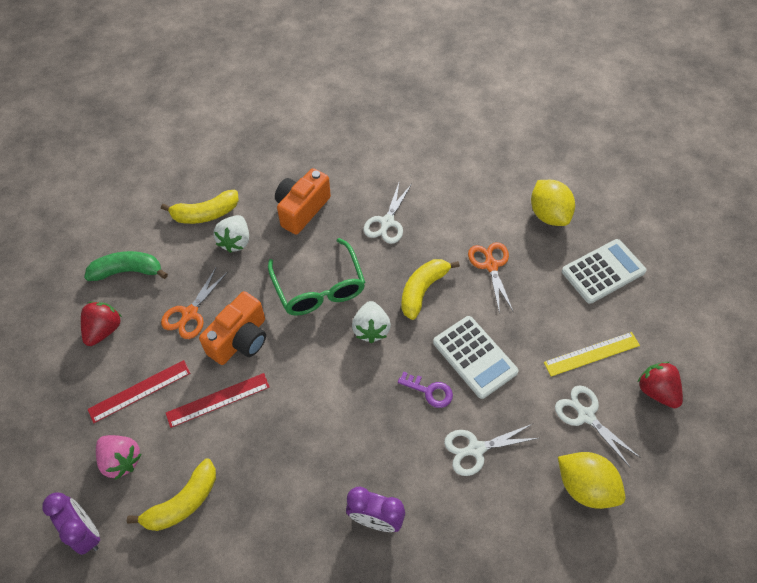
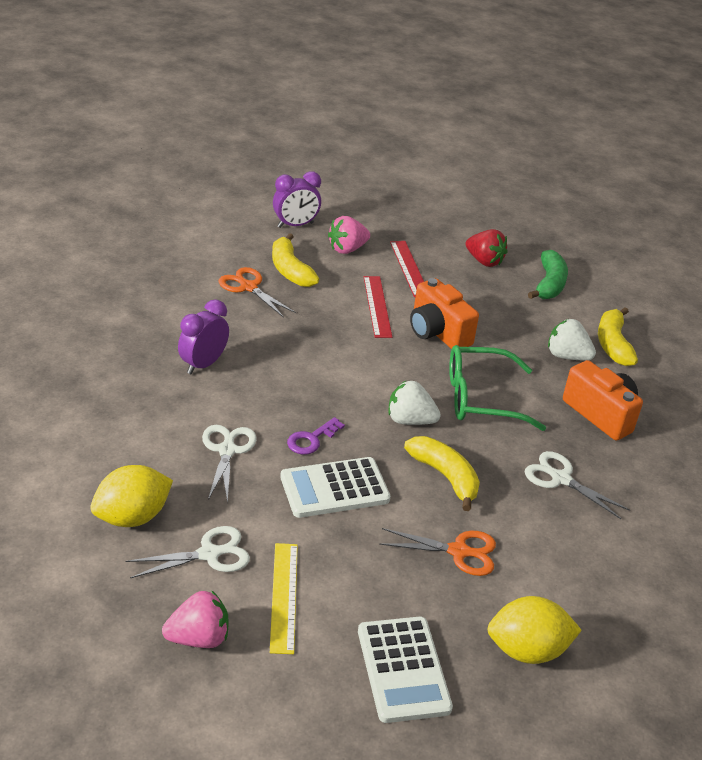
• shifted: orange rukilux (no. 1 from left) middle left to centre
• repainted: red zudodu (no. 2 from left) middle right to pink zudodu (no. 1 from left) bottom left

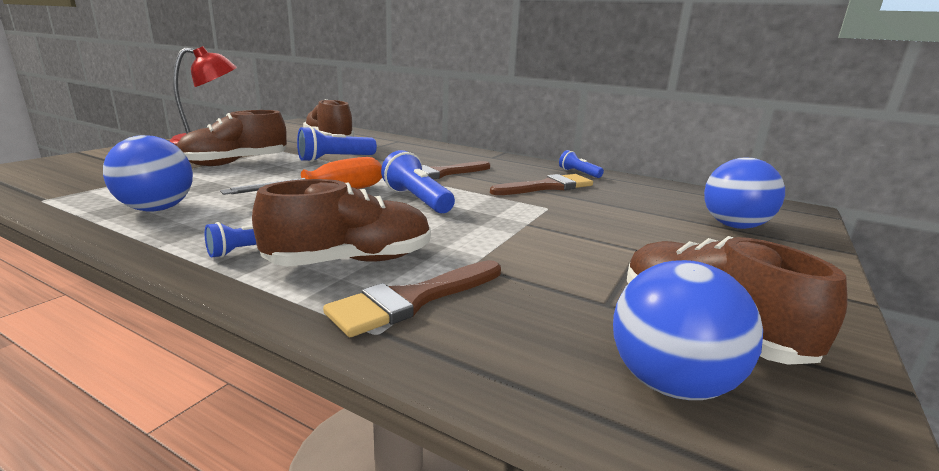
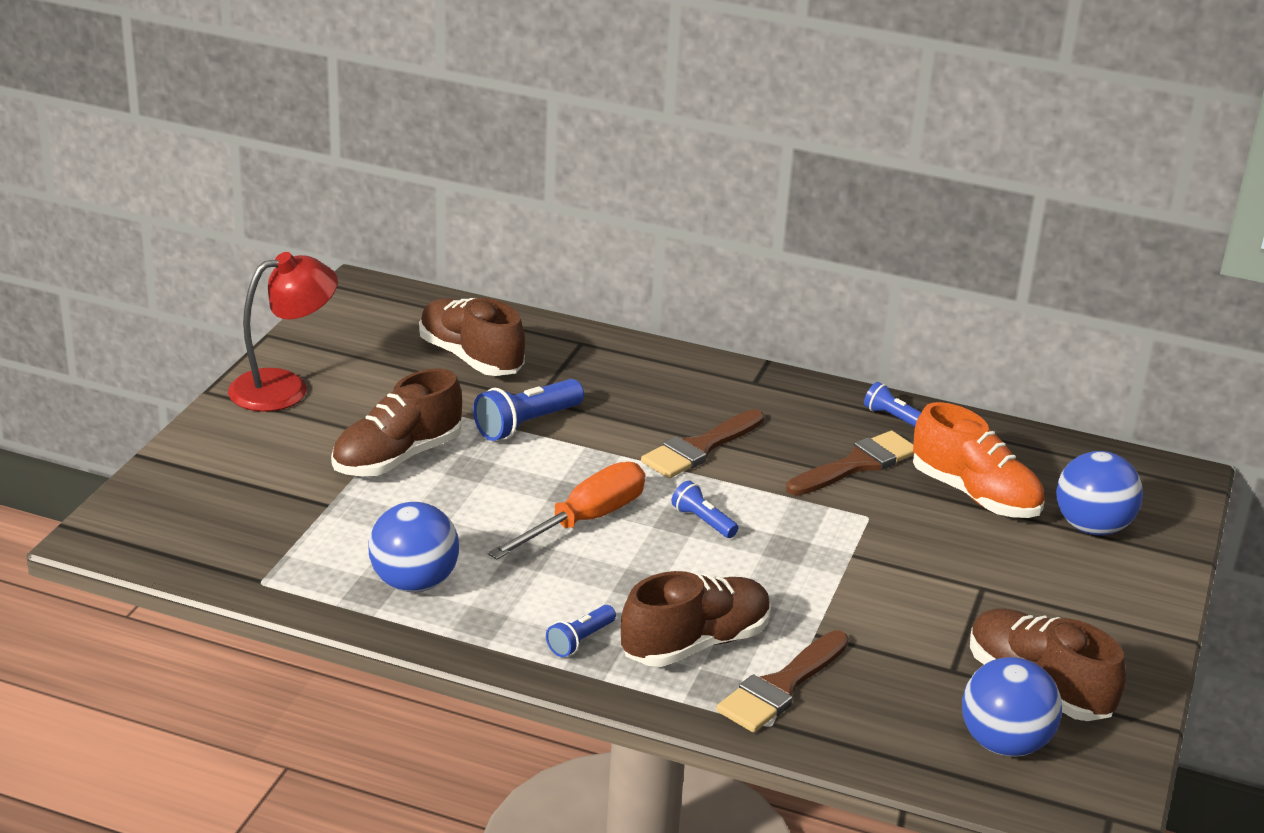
• scaled: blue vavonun (no. 3 from left) centre = centre x0.59
• new: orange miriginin middle right

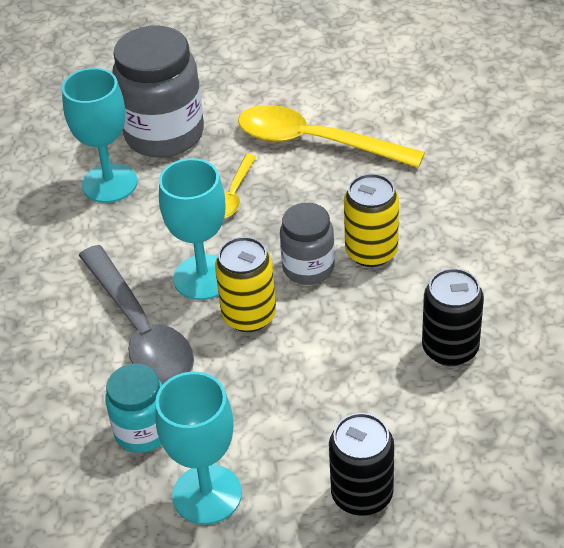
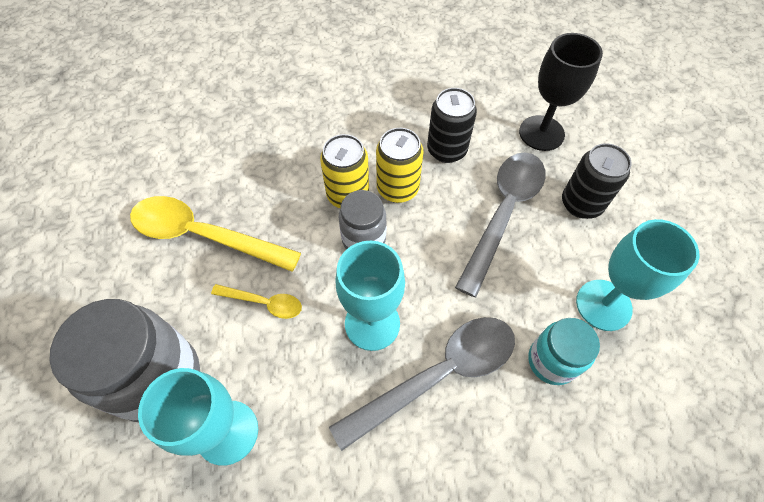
• shifted: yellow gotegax (no. 1 from left in the first image) centre to yellow gotegax (no. 2 from left) top centre
• rotated: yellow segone (no. 2 from left in the first image) top centre = middle left 90 degrees clockwise
• new: grey segone (no. 2 from left) centre
• new: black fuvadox top right

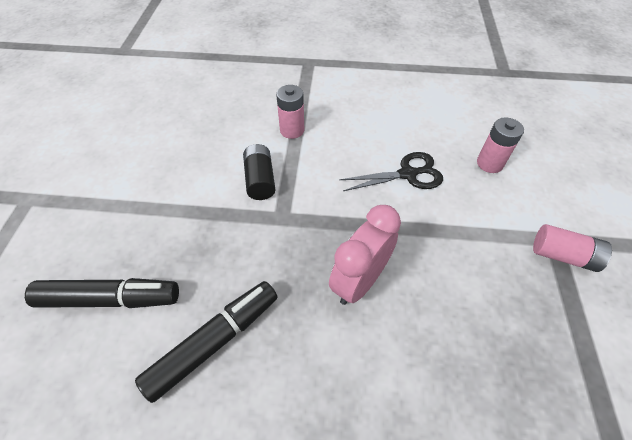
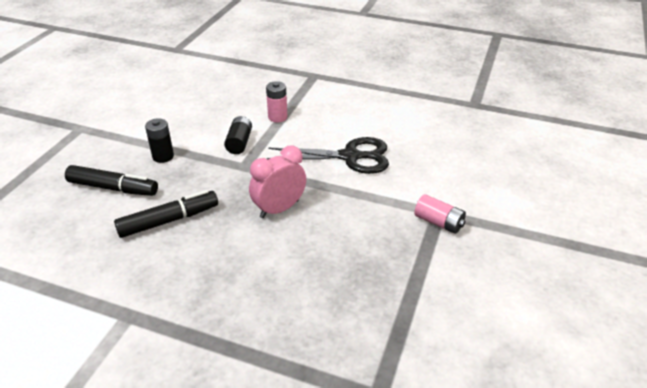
• scaled: black rukilux centre = centre x1.51
• gone: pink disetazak (no. 2 from left) top right
• new: black disetazak (no. 1 from left) middle left

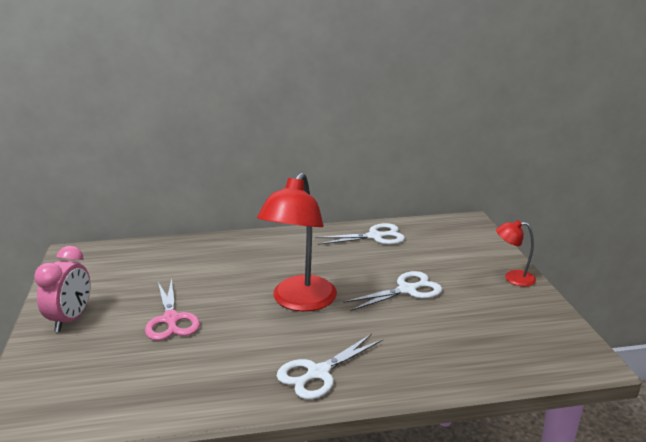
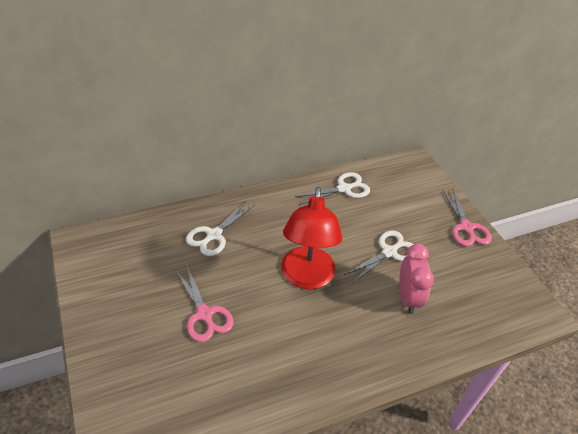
• shifted: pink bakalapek middle left to middle right
• shifted: white rukilux (no. 1 from left) bottom centre to centre
• swapped: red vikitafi (no. 2 from left) middle right to pink rukilux (no. 2 from left) middle right

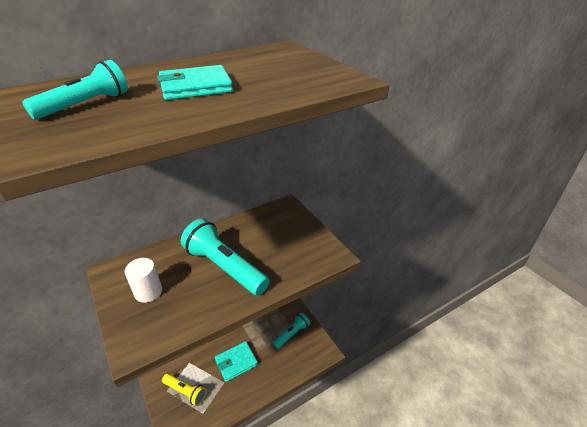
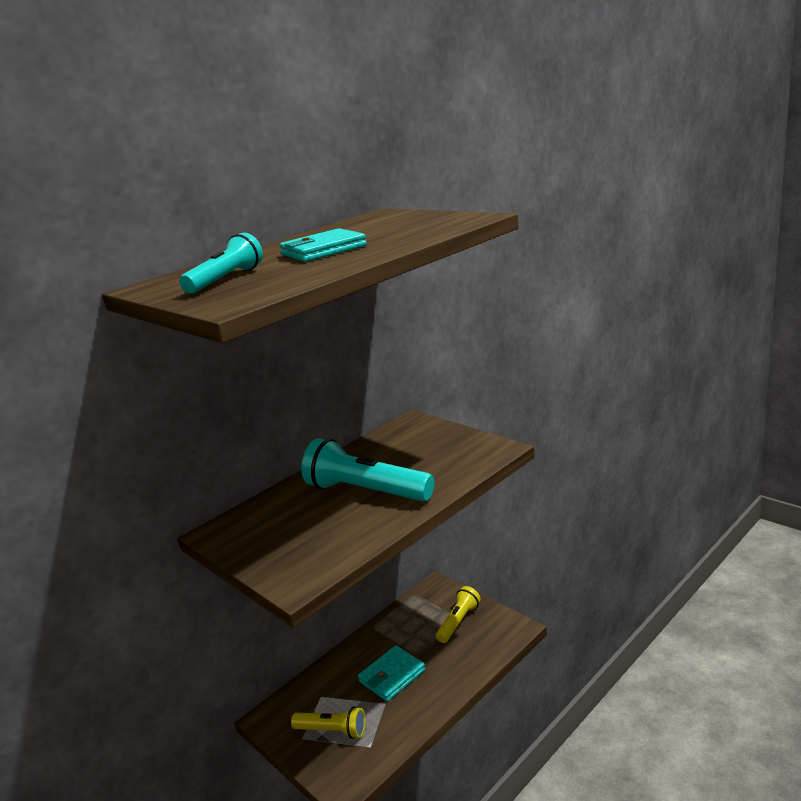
• gone: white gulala middle left
• repainted: turquoise vavonun (no. 3 from left) bottom centre to yellow vavonun (no. 2 from left) bottom centre

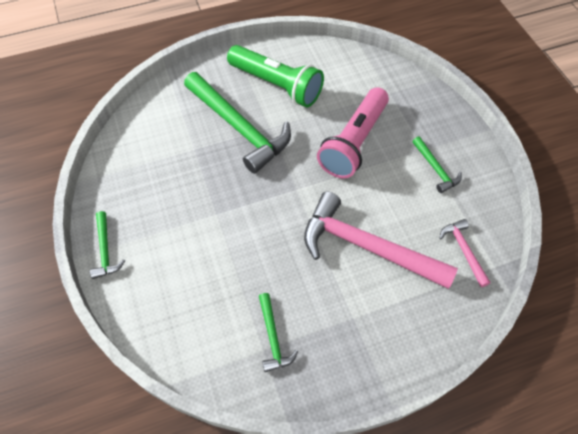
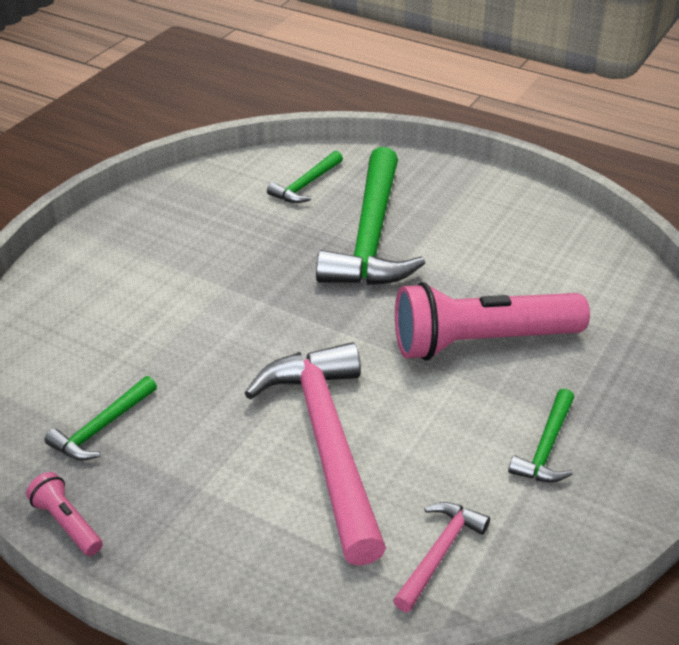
• shifted: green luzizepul (no. 1 from left in the first image) middle left to green luzizepul (no. 2 from left) top centre
• gone: green vavonun top centre
• new: pink vavonun (no. 1 from left) bottom left

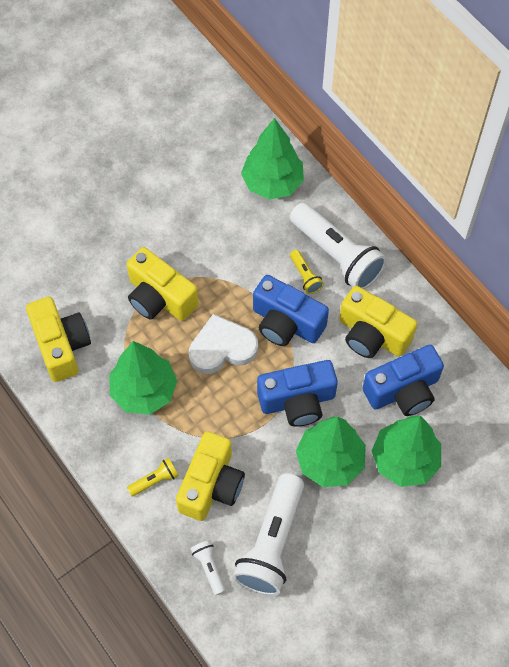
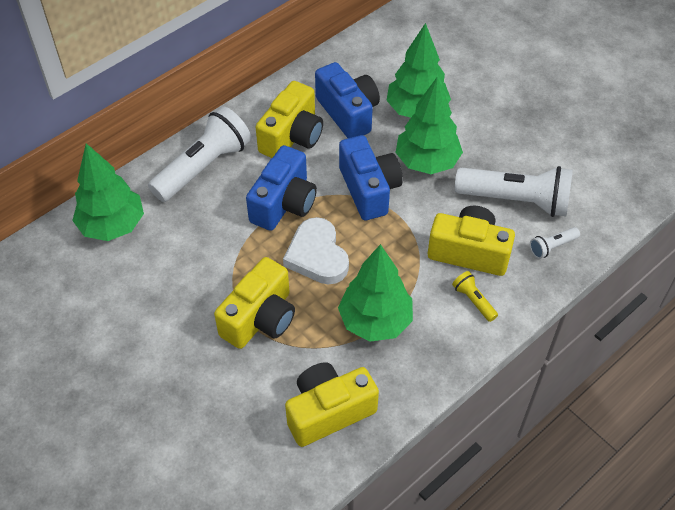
• gone: yellow vavonun (no. 2 from left) centre

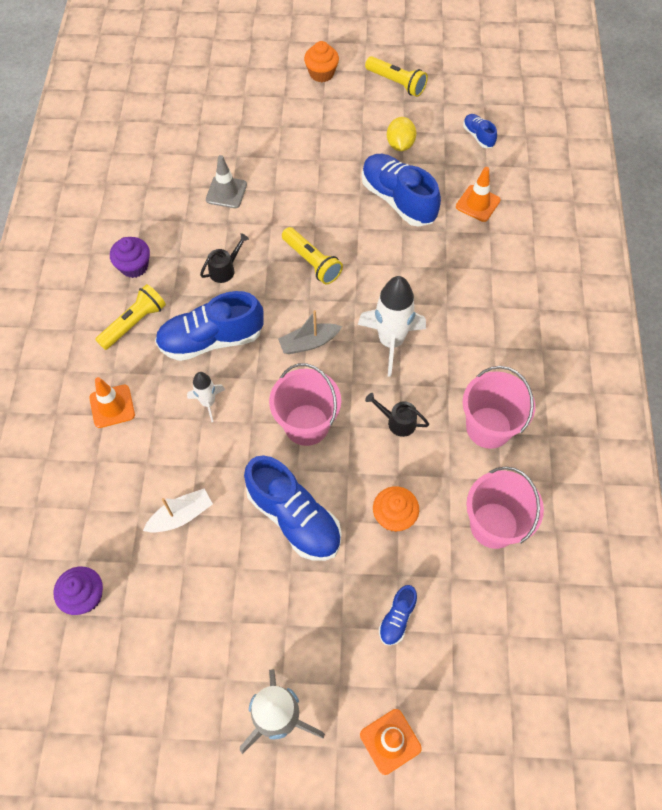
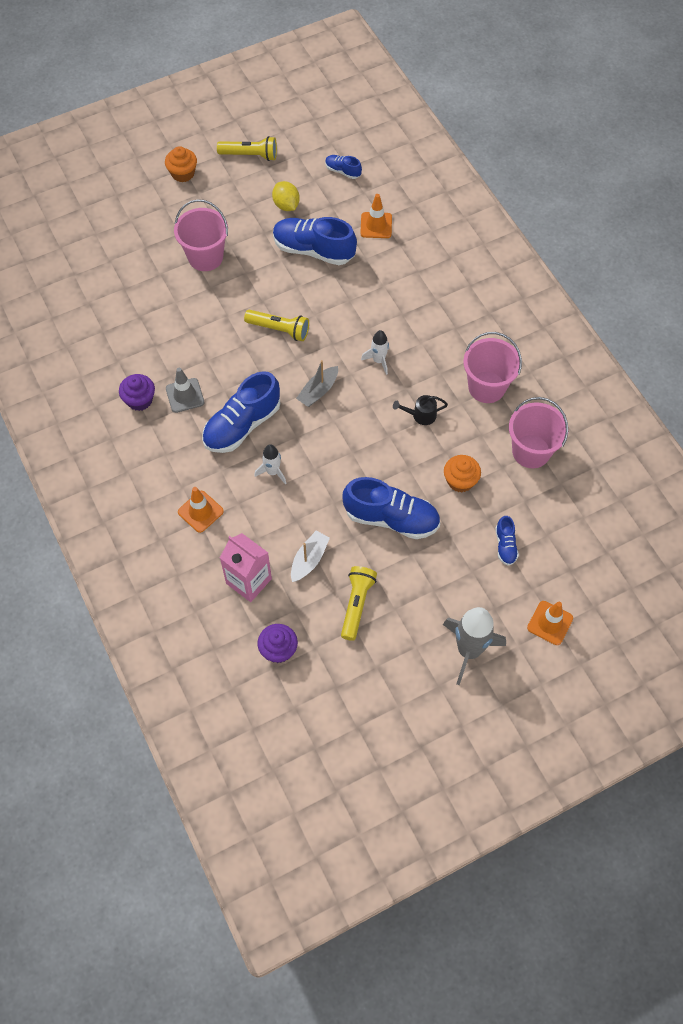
• shifted: yellow vavonun (no. 1 from left in the first image) middle left to yellow vavonun (no. 3 from left) centre
• gone: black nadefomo (no. 1 from left) top centre
• shifted: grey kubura top centre to middle left
• shifted: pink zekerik (no. 1 from left) centre to top left
• scaled: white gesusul (no. 2 from left) centre = centre x0.54
• new: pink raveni centre

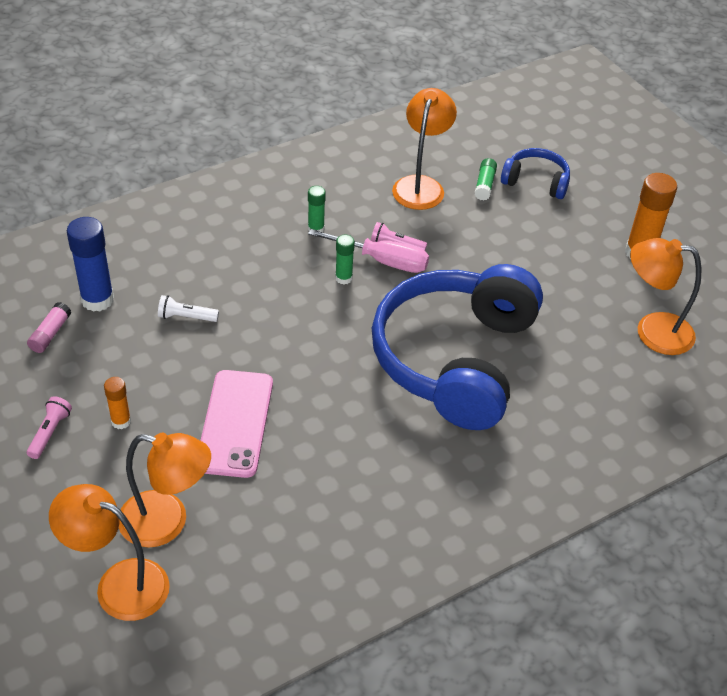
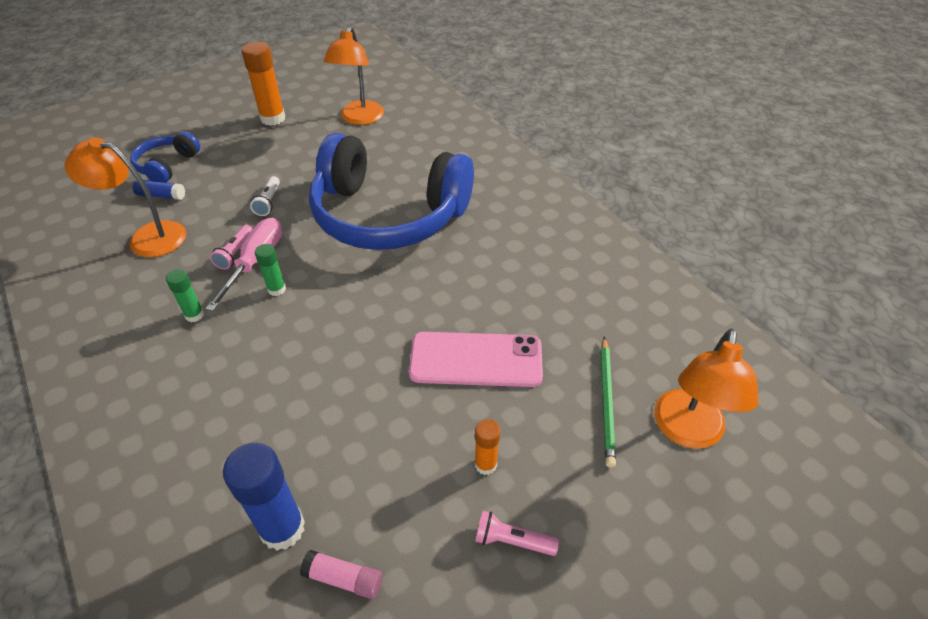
• swapped: orange vikitafi (no. 2 from left) bottom left to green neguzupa centre
• shifted: white vavonun middle left to top left
• repainted: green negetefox (no. 3 from left) top right to blue negetefox (no. 1 from left) top left

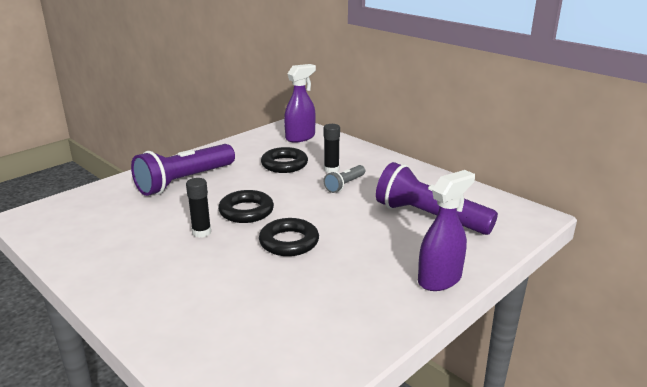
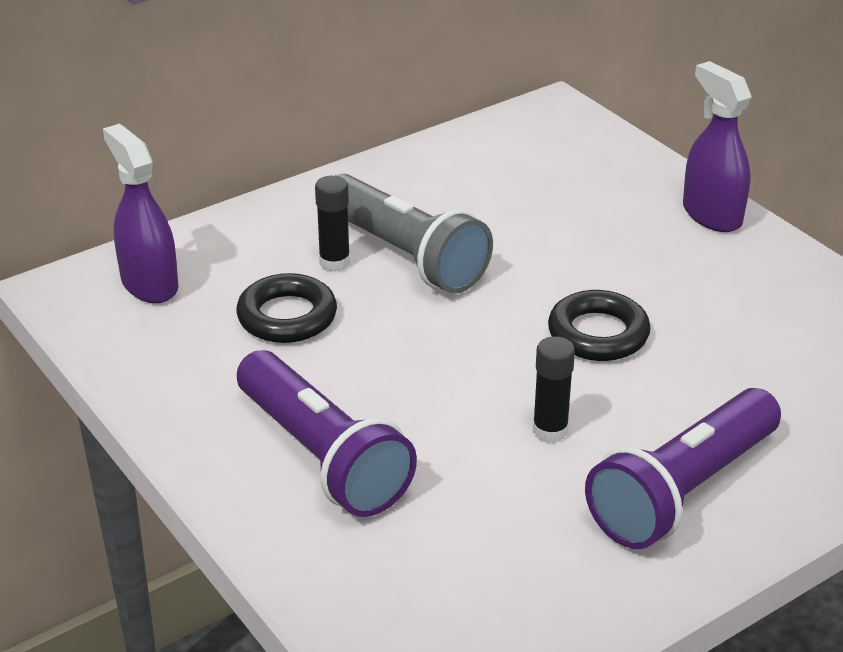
• gone: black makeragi (no. 1 from left) centre
• scaled: grey vavonun centre = centre x2.02
• shifted: purple vavonun (no. 2 from left) middle right to bottom right

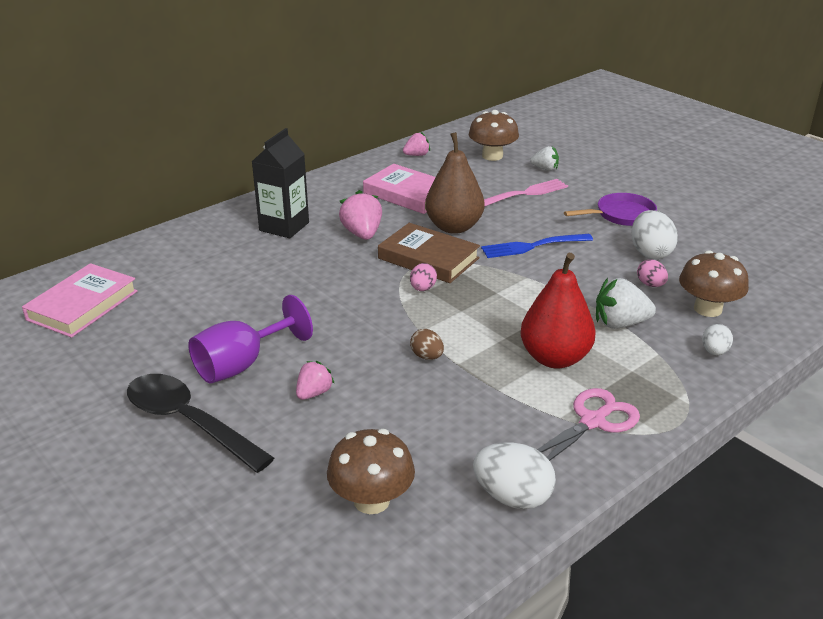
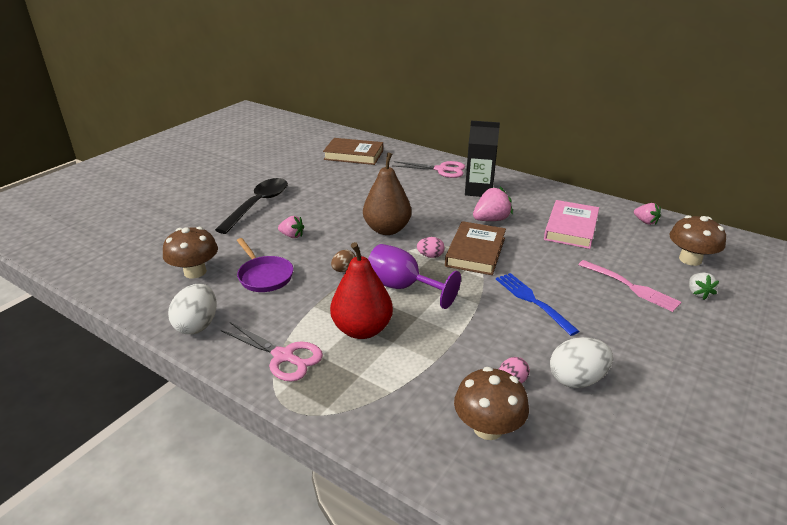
• repainted: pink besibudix (no. 1 from left) middle left to brown besibudix (no. 1 from left) top centre
• shifted: purple fuvadox middle left to centre
• shifted: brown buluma top centre to centre
• shifted: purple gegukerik middle right to centre
• gone: white zudodu (no. 2 from left) middle right
• gone: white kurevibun (no. 3 from left) middle right
• new: pink rukilux (no. 2 from left) top centre

